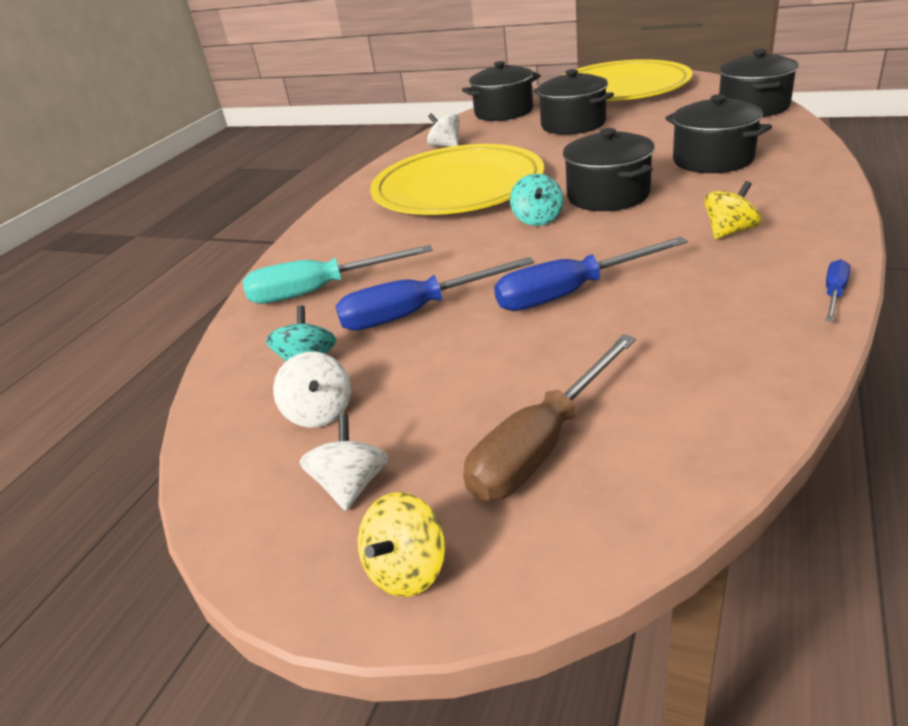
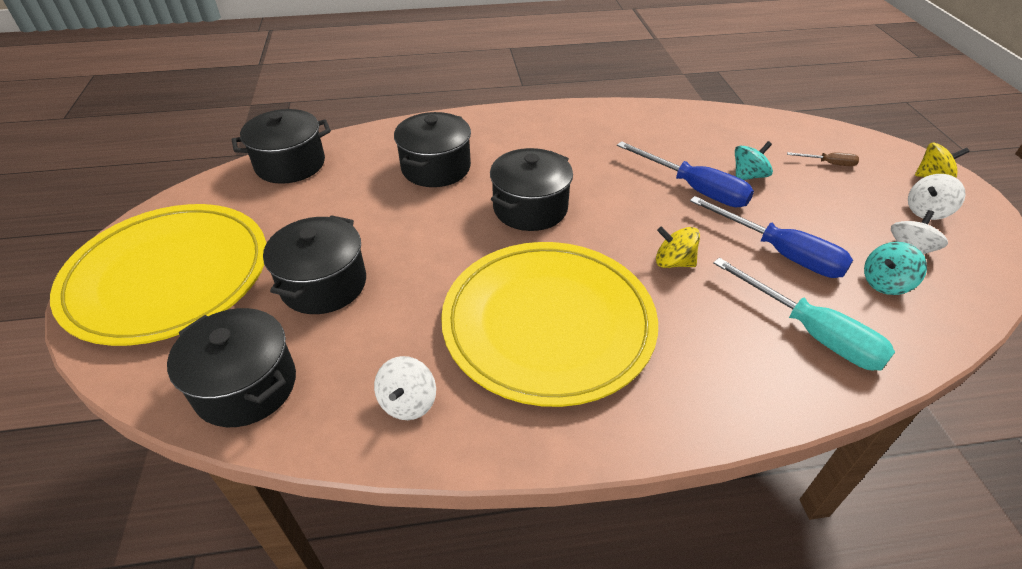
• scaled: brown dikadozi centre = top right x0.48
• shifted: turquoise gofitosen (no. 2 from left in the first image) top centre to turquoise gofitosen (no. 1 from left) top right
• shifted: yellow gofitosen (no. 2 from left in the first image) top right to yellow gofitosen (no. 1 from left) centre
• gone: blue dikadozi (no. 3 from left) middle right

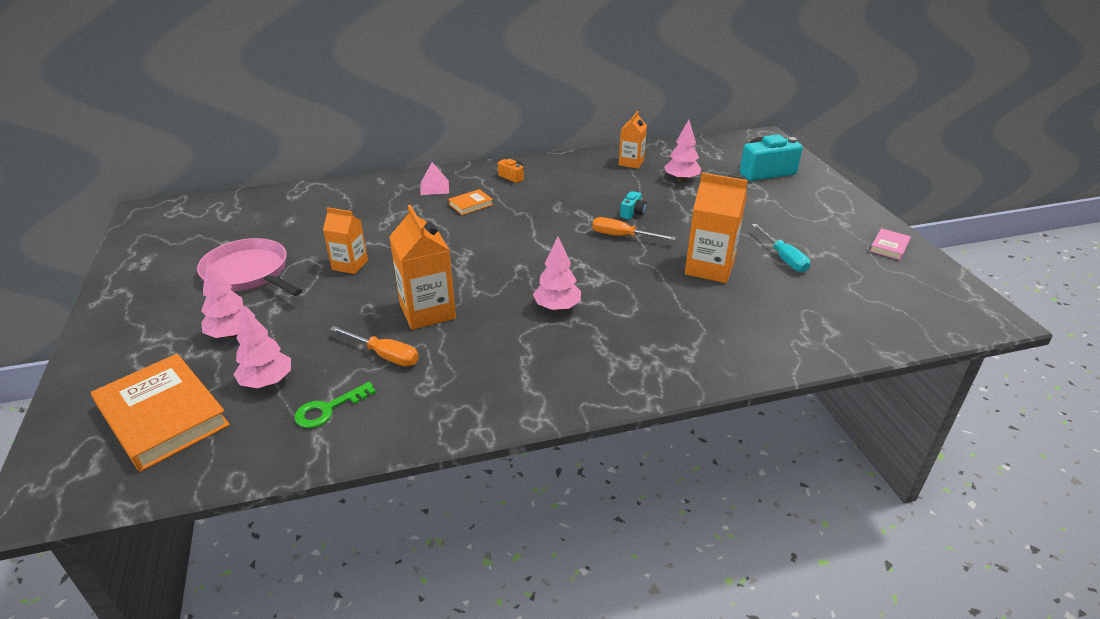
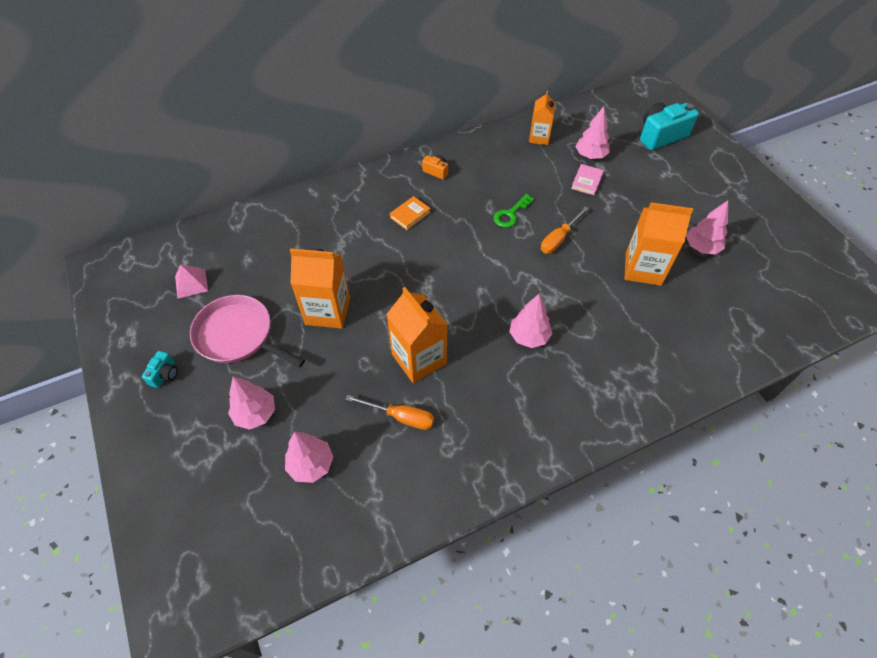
• gone: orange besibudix (no. 1 from left) bottom left
• shifted: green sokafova middle left to top centre
• scaled: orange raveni (no. 1 from left) middle left = centre x1.58
• shifted: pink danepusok top centre to middle left
• rotated: orange dikadozi (no. 2 from left) centre = centre 60 degrees counterclockwise
• shifted: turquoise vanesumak (no. 1 from left) top centre to middle left
• swapped: turquoise dikadozi middle right to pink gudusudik (no. 5 from left) middle right
• shifted: pink besibudix middle right to top right

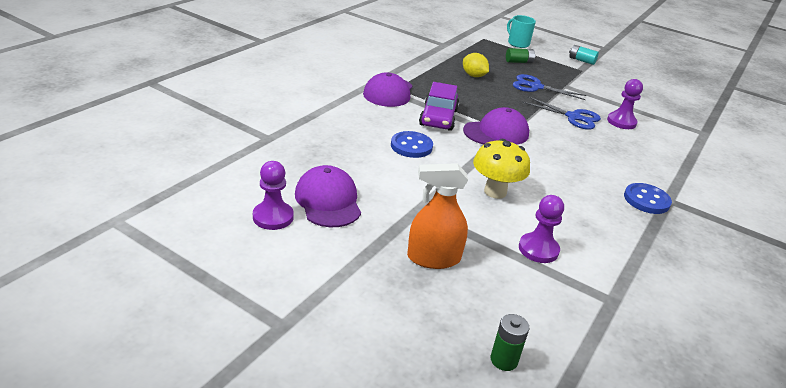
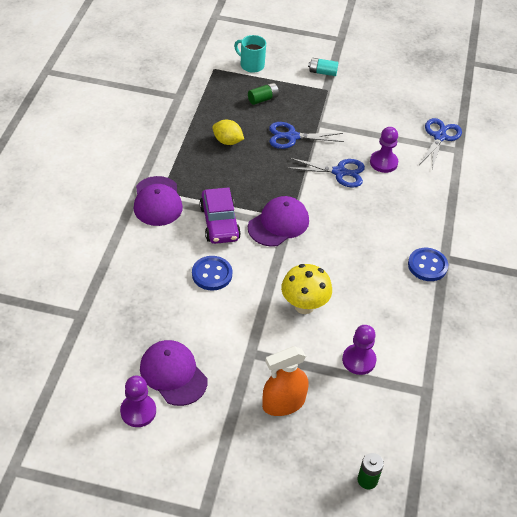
• new: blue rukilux (no. 3 from left) top right

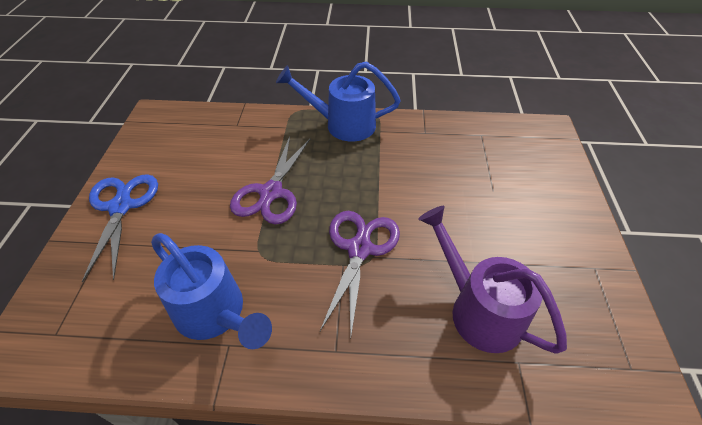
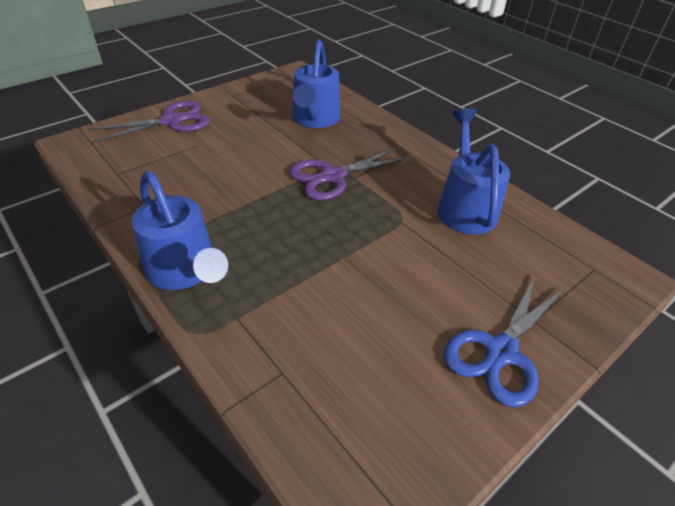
• shifted: purple rukilux (no. 1 from left) centre to top left
• repainted: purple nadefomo middle right to blue nadefomo (no. 2 from left) top centre

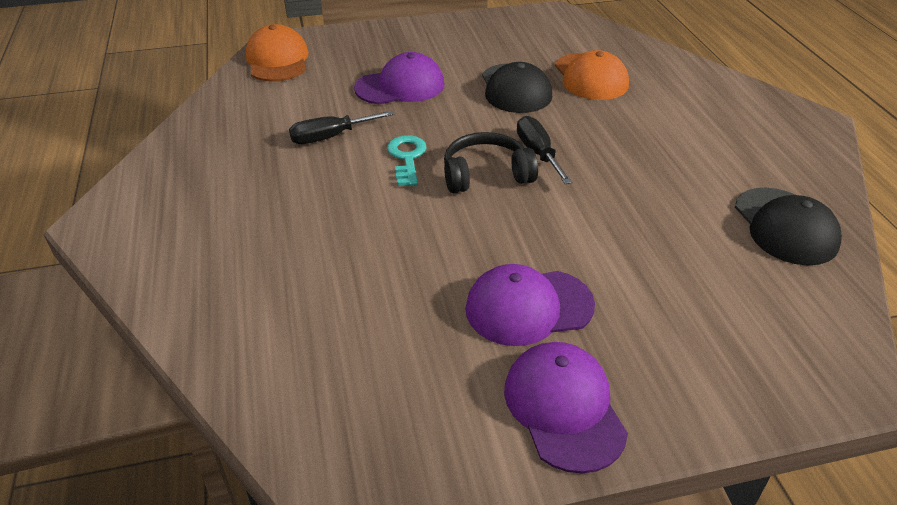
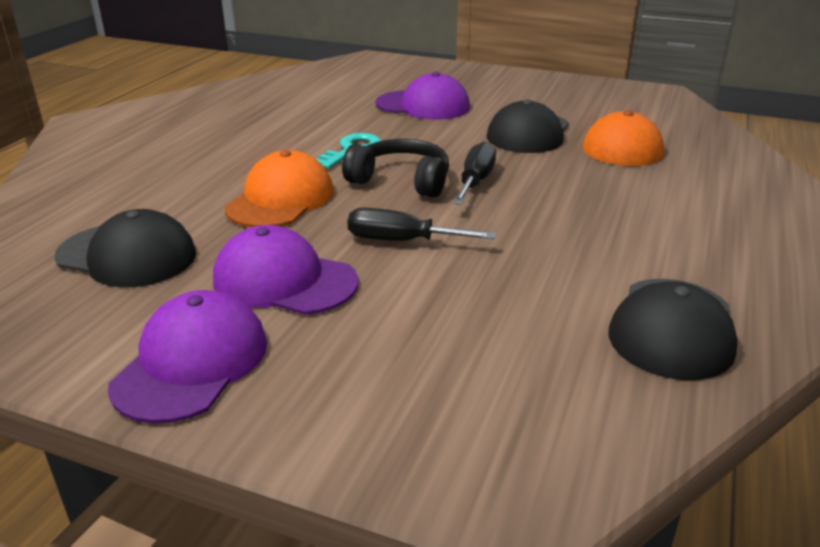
• shifted: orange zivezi (no. 1 from left) top left to centre
• shifted: black dikadozi (no. 1 from left) top centre to centre
• new: black zivezi (no. 1 from left) middle left

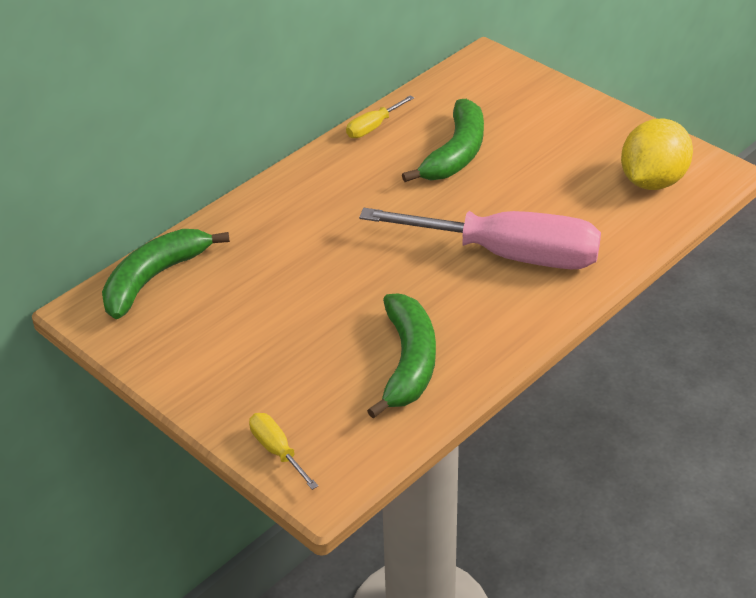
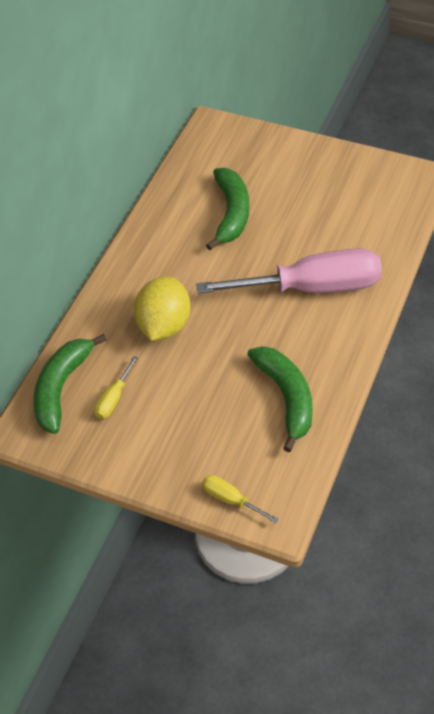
• shifted: yellow dikadozi (no. 2 from left in the first image) top centre to yellow dikadozi (no. 1 from left) middle left
• shifted: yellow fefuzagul top right to centre

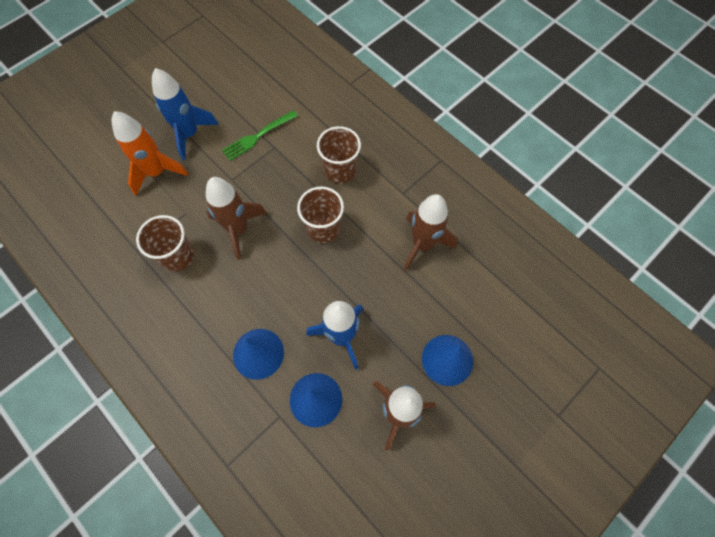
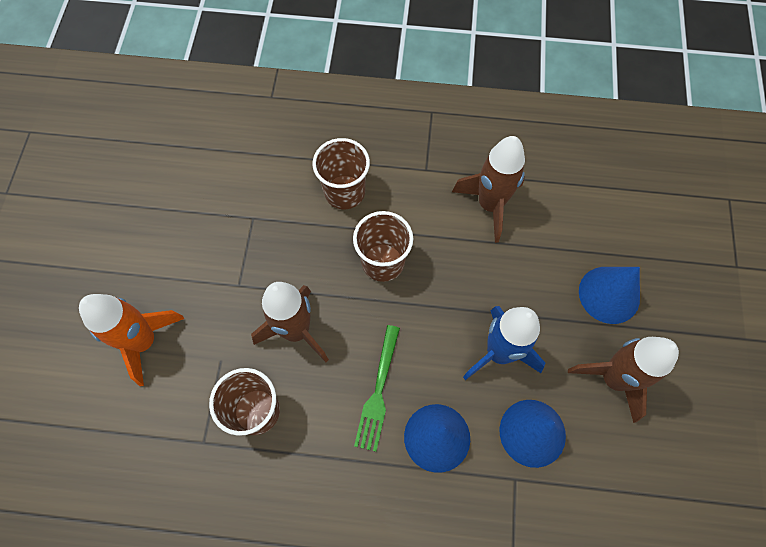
• gone: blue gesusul (no. 1 from left) top left
• shifted: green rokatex top centre to bottom centre

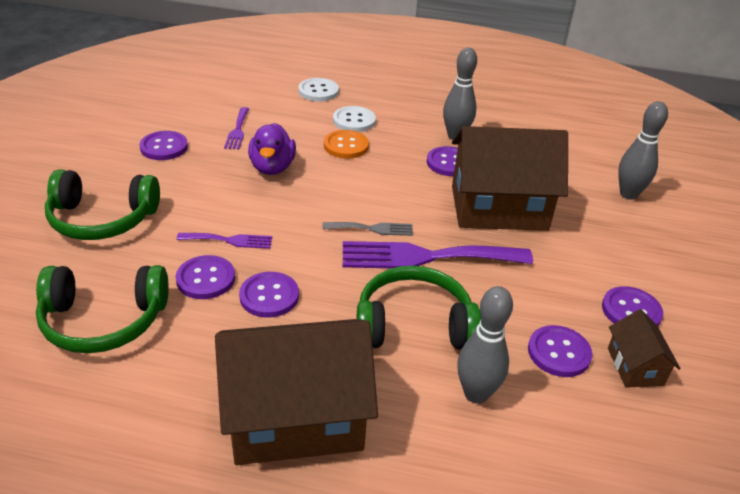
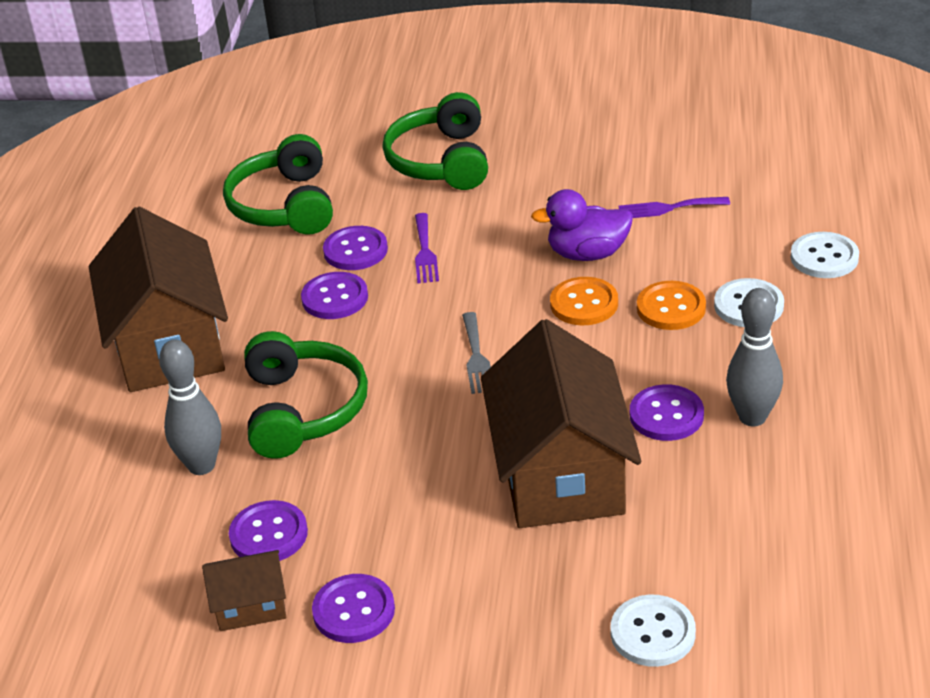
• gone: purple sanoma (no. 1 from left) top left
• gone: purple rokatex (no. 3 from left) centre
• swapped: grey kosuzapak (no. 3 from left) top right to white sanoma (no. 1 from left) bottom right
• new: orange sanoma (no. 1 from left) centre

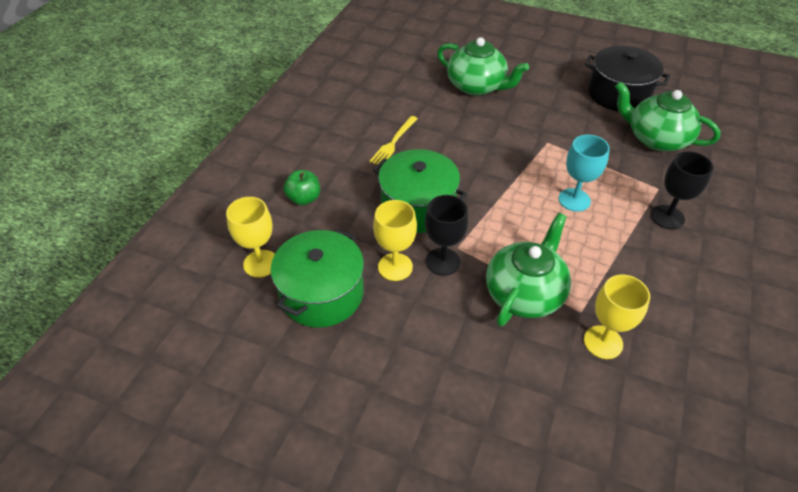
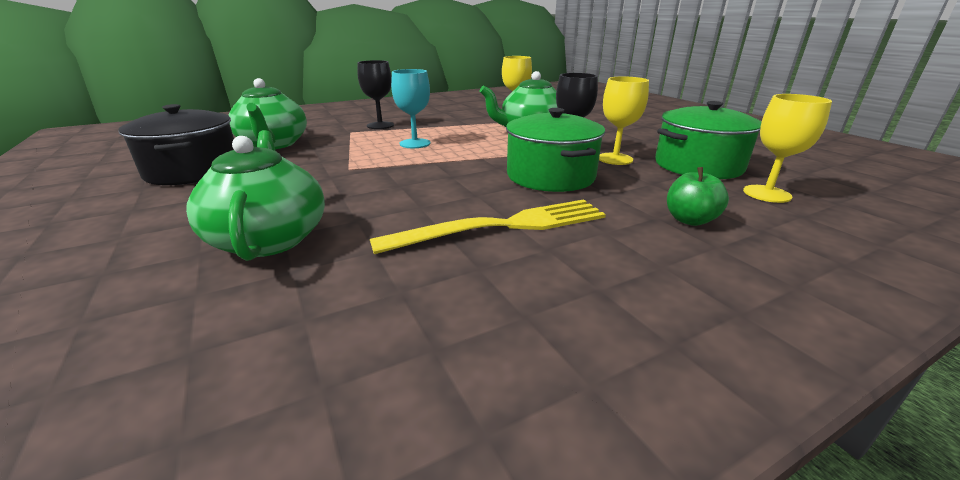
• scaled: yellow rokatex top centre = centre x1.73

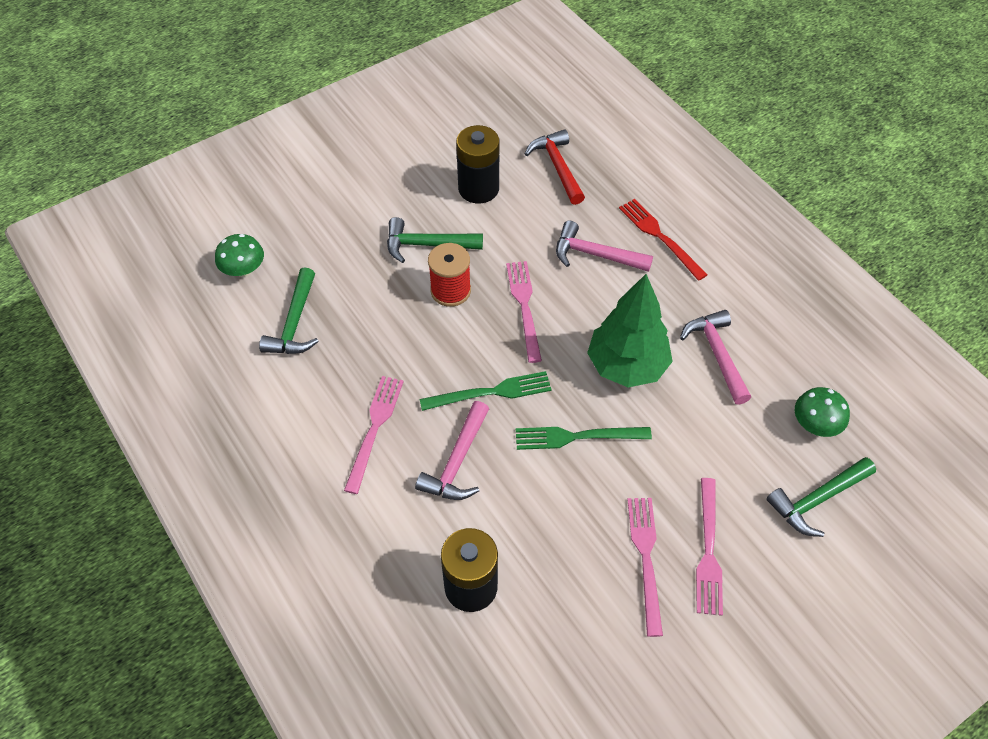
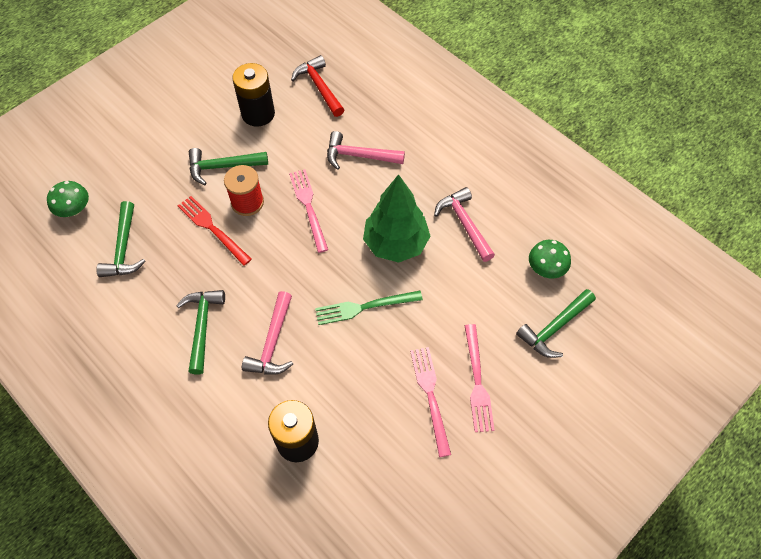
• swapped: pink rokatex (no. 1 from left) centre to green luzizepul (no. 2 from left) middle left
• gone: green rokatex (no. 1 from left) centre
• shifted: red rokatex top right to middle left

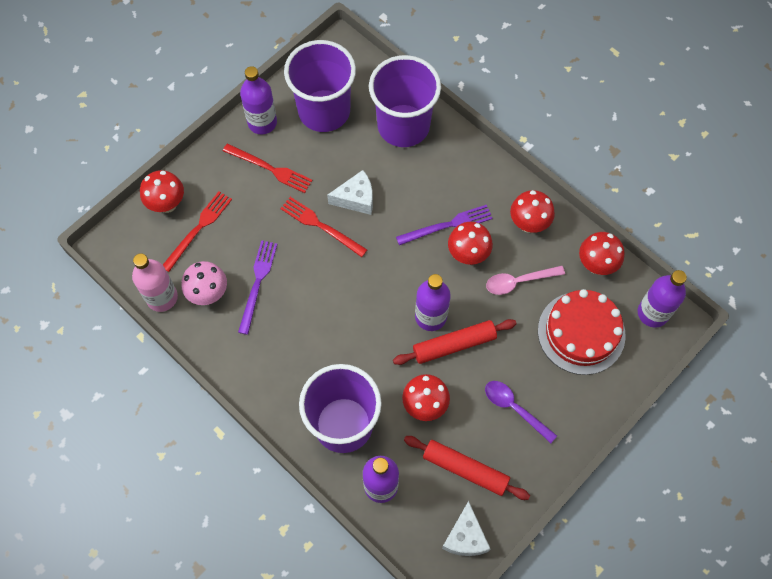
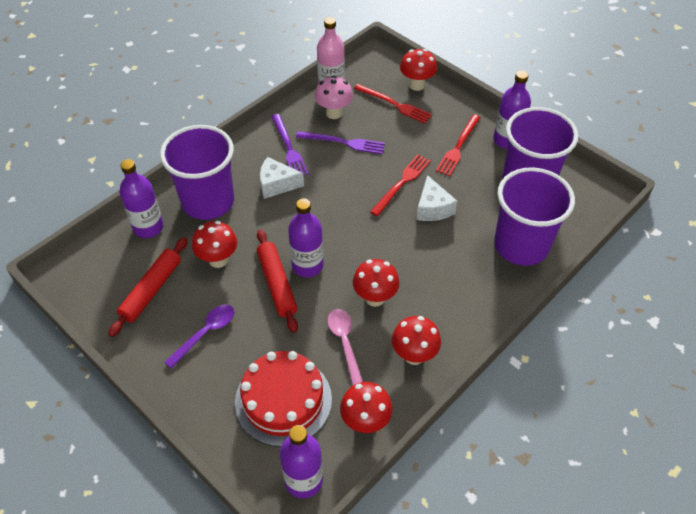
• shifted: purple rokatex (no. 2 from left in the first image) centre to purple rokatex (no. 1 from left) top centre
• shifted: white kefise (no. 2 from left in the first image) bottom centre to white kefise (no. 1 from left) centre

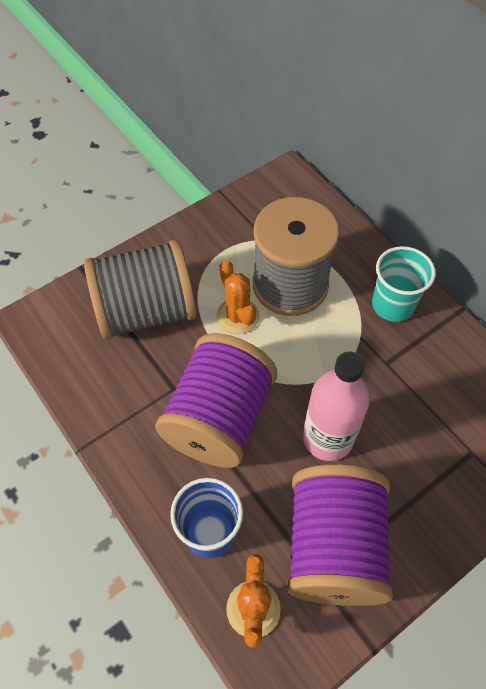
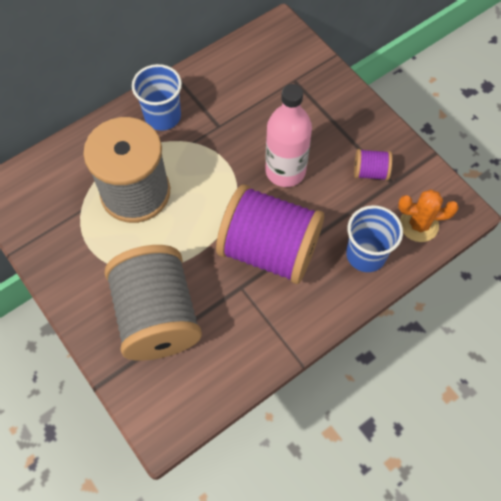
• gone: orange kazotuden (no. 1 from left) centre
• scaled: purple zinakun (no. 2 from left) bottom right = top right x0.42
• repainted: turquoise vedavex middle right to blue vedavex (no. 1 from left) top left

